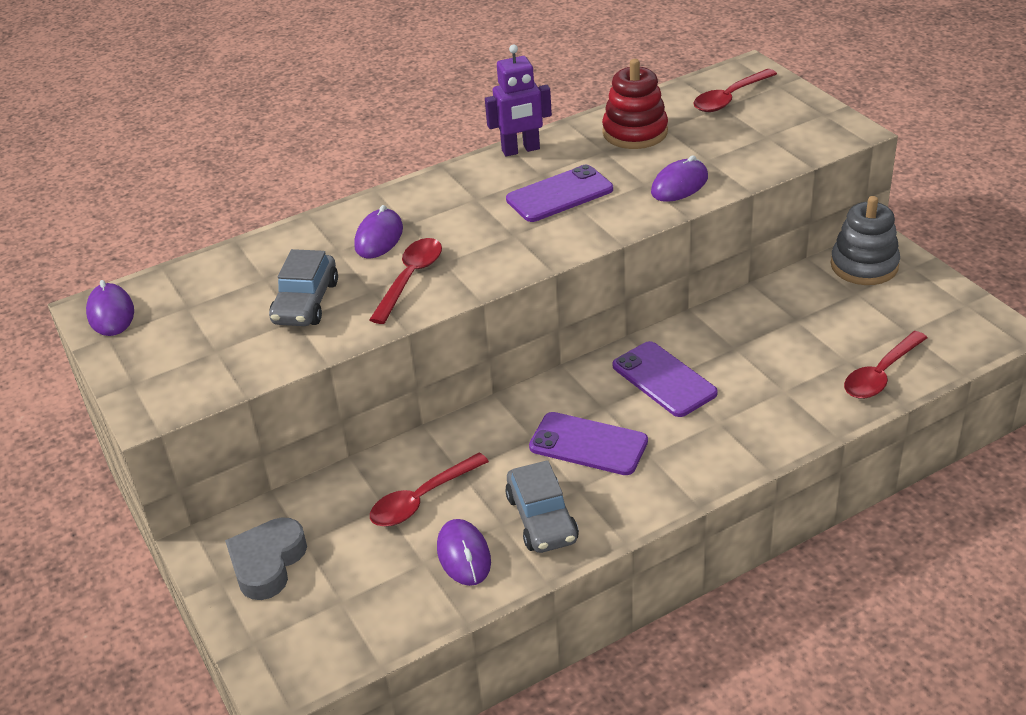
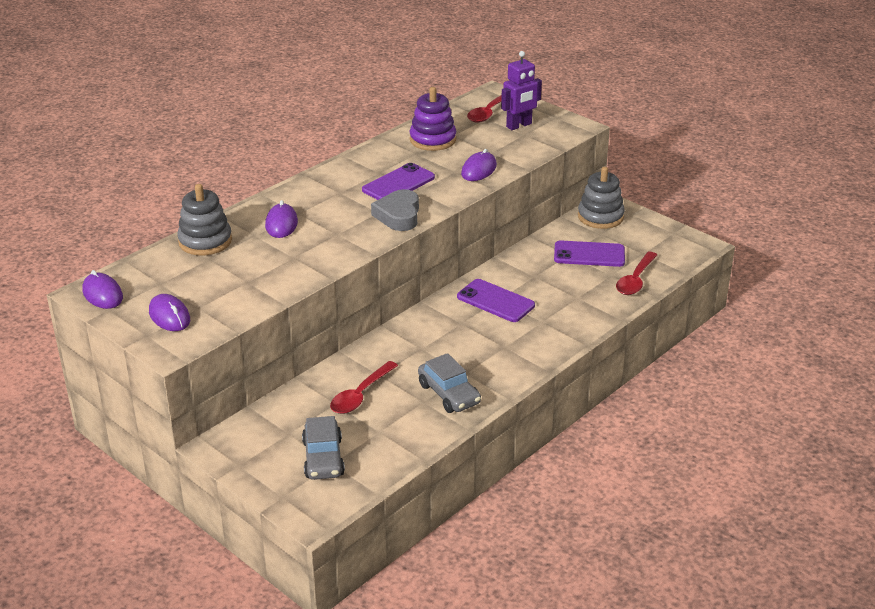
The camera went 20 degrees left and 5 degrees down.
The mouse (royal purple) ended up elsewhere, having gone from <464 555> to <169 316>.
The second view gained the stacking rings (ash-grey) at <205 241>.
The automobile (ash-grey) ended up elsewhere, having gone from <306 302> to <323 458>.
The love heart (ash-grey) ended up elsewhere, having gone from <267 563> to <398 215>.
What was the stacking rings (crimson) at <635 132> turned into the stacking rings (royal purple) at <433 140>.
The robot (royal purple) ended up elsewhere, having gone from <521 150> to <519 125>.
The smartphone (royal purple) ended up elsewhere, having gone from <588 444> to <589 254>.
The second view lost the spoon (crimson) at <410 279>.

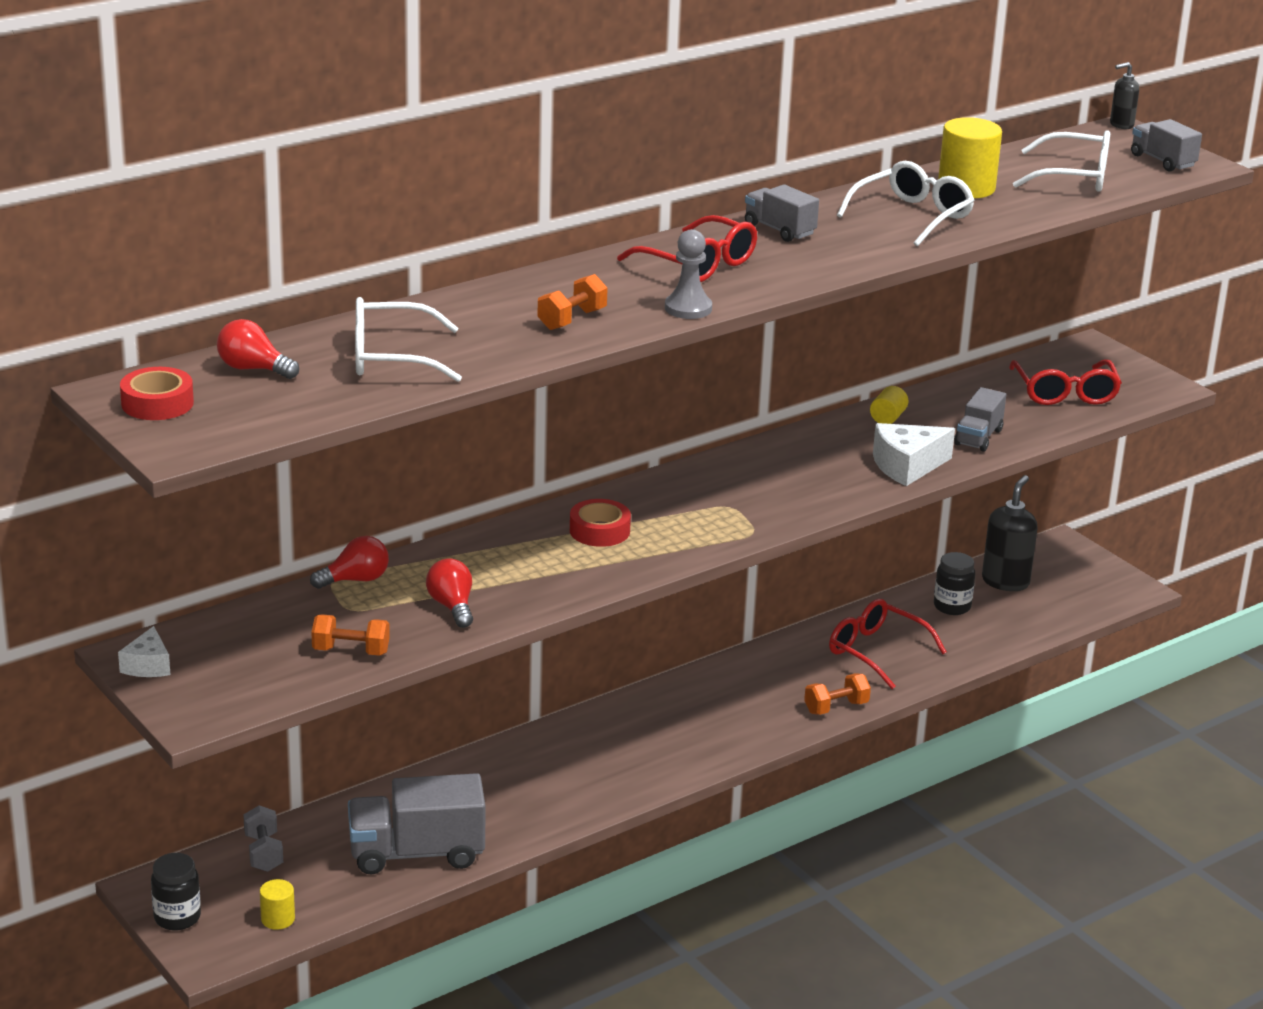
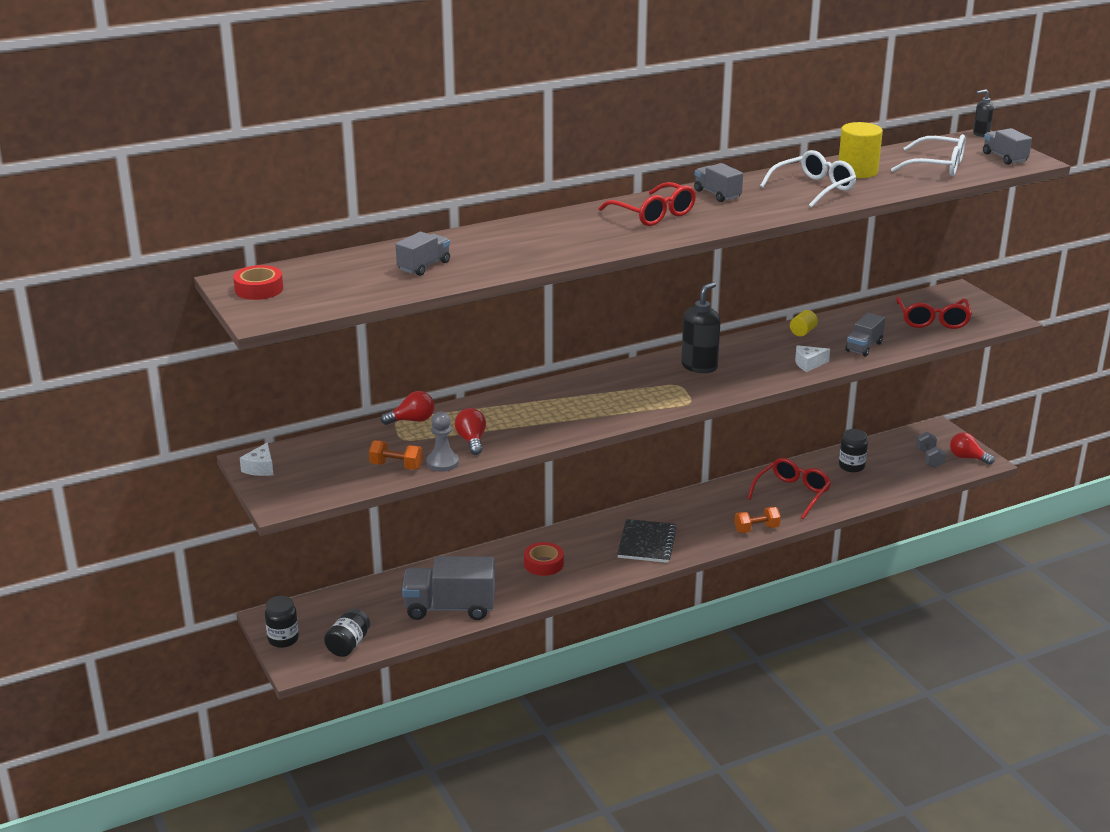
The camera went 10 degrees right and 0 degrees up.
Where the cylinder shape (yellow) stood at <278 919>, the jam jar (jet-black) came to stand at <348 645>.
Where the eyeglasses (snow-white) stood at <390 357>, the lorry (ash-grey) came to stand at <424 266>.
The pawn (ash-grey) ended up elsewhere, having gone from <688 308> to <442 463>.
The sticky tape (crimson) ended up elsewhere, having gone from <599 531> to <543 564>.
The second view gained the notepad (jet-black) at <646 543>.
The pump bottle (jet-black) ended up elsewhere, having gone from <1005 582> to <699 366>.
The eyeglasses (crimson) at <876 651> ended up facing another way, 75 degrees clockwise from before.
The size of the cheese (snow-white) at <907 466> changed by a factor of 0.61.
The free weight (ash-grey) ended up elsewhere, having gone from <263 853> to <929 458>.
The bulb (crimson) ended up elsewhere, having gone from <253 369> to <967 458>.
The second view lost the free weight (orange-coloured) at <572 319>.

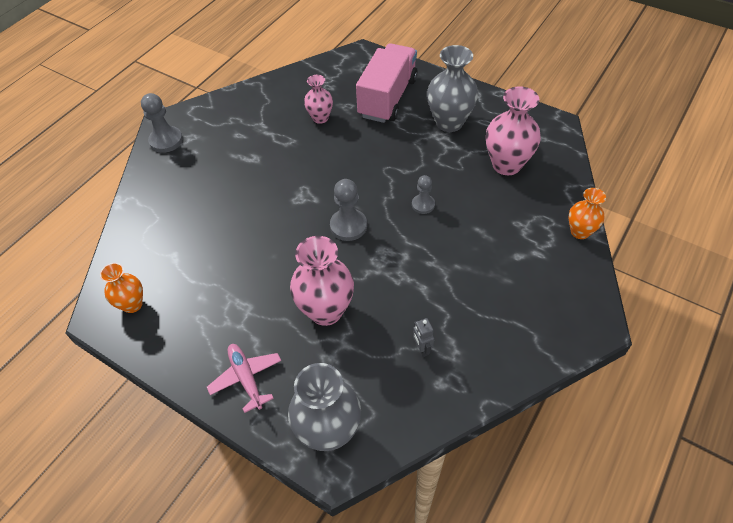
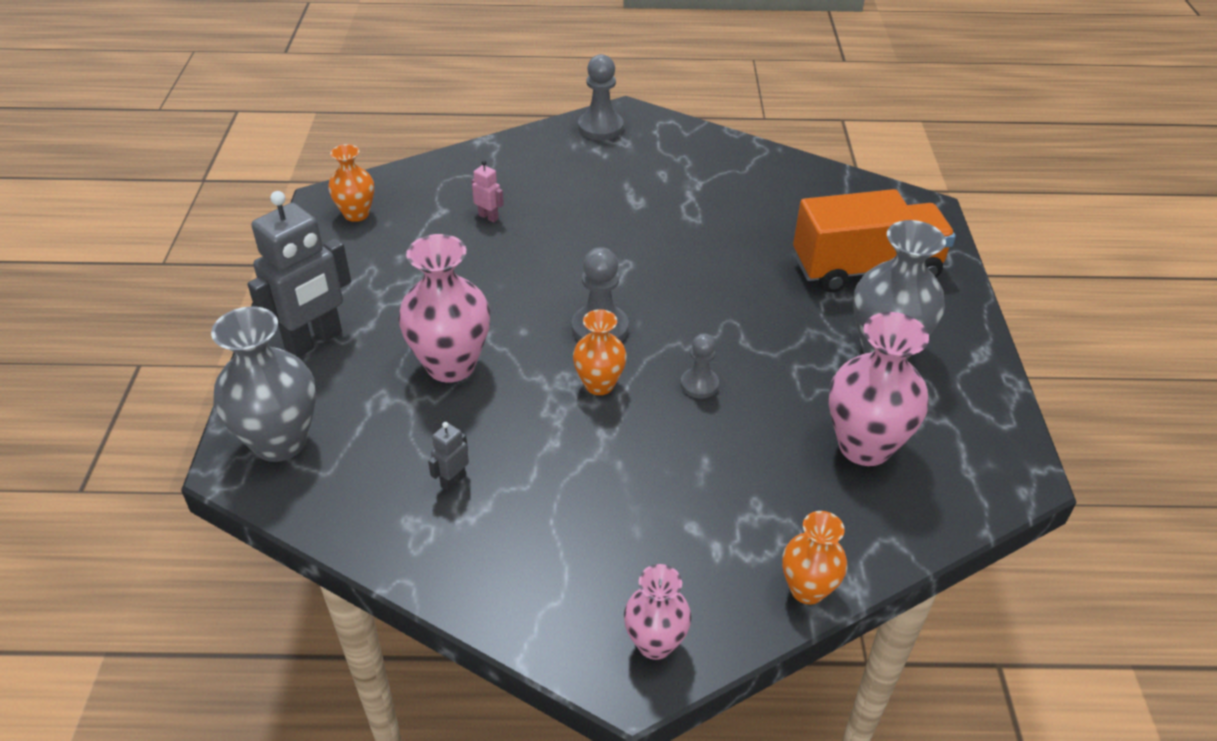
The camera went 55 degrees right and 10 degrees down.
Where the aeroplane (rosy) stood at <246 378>, the robot (ash-grey) came to stand at <314 341>.
The second view gained the robot (rosy) at <488 217>.
The second view gained the flower vase (orange-coloured) at <599 385>.
The flower vase (rosy) ended up elsewhere, having gone from <320 118> to <655 643>.
What was the lorry (rosy) at <387 98> turned into the lorry (orange-coloured) at <865 269>.

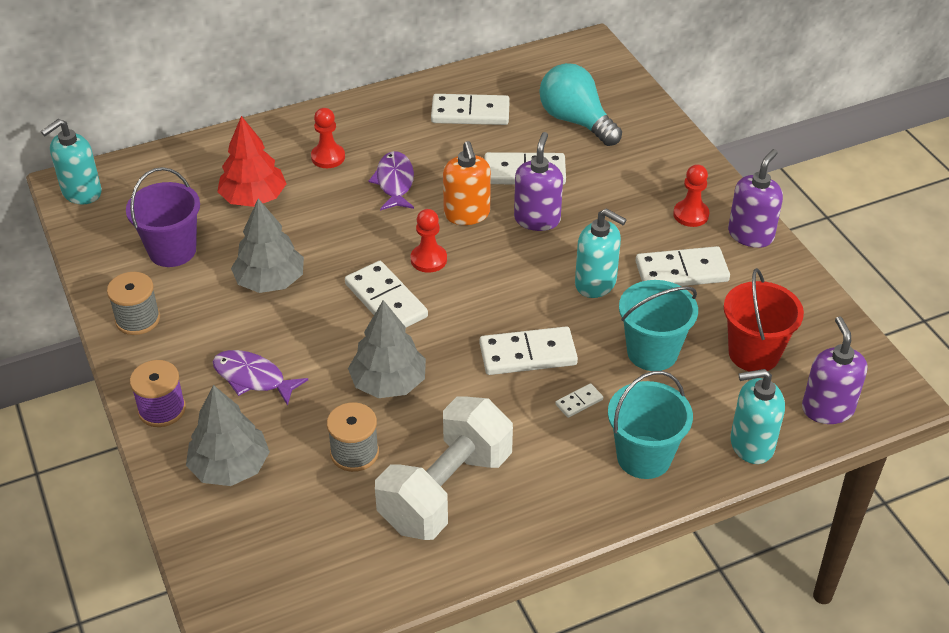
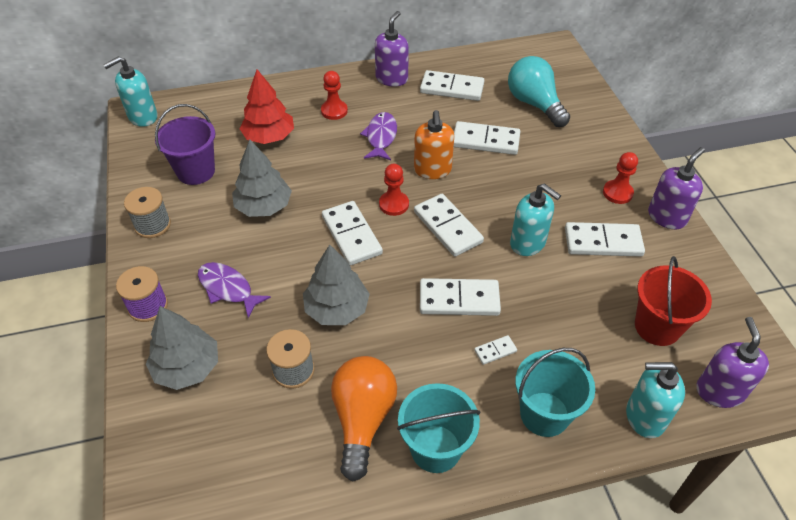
The camera went 10 degrees right and 5 degrees up.
Where the free weight (snow-white) stood at <446 490>, the bulb (orange-coloured) came to stand at <363 419>.
The pump bottle (royal purple) ended up elsewhere, having gone from <537 219> to <392 78>.
The sand bucket (aqua) ended up elsewhere, having gone from <652 352> to <435 448>.
The second view gained the domino tile (snow-white) at <448 227>.

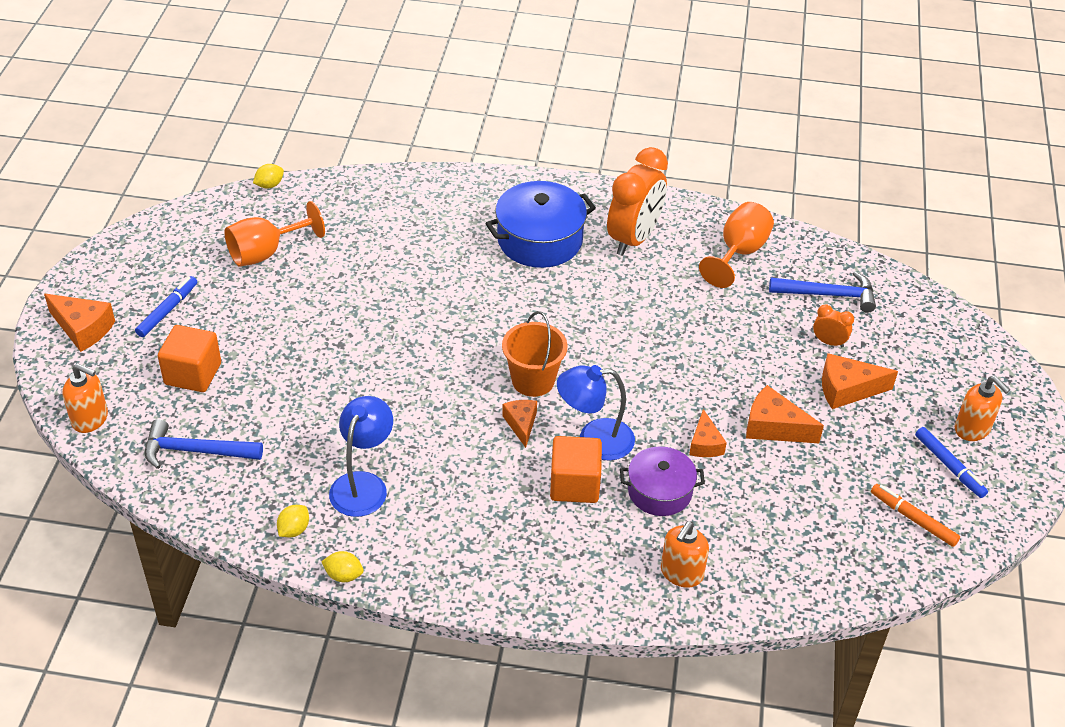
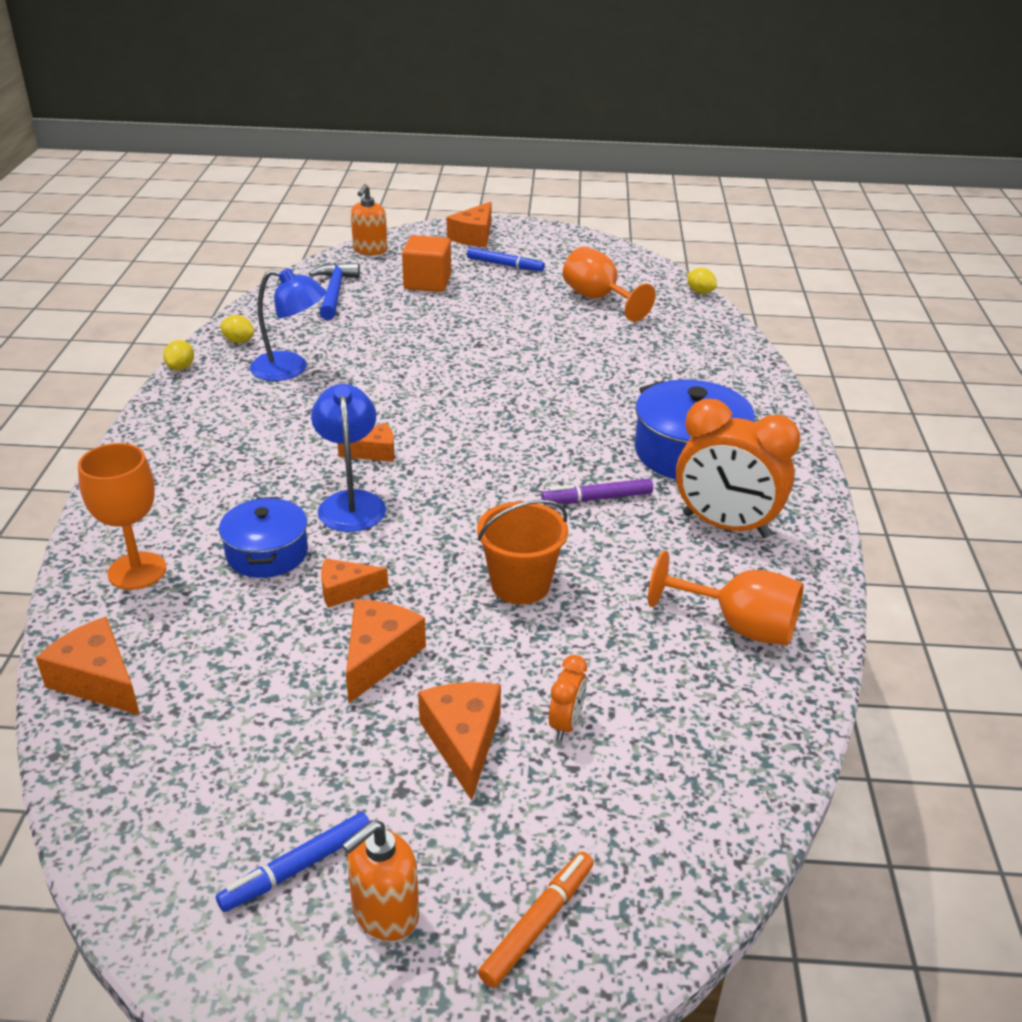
The camera went 85 degrees right and 10 degrees down.
The second view gained the cheese (orange-coloured) at <97 680>.
Where the pump bottle (orange-coloured) stood at <681 573>, the wine glass (orange-coloured) came to stand at <137 571>.
What was the stockpot (royal purple) at <659 491> turned into the stockpot (royal blue) at <267 553>.
The sand bucket (orange-coloured) ended up elsewhere, having gone from <533 380> to <520 584>.
The marker pen (orange-coloured) ended up elsewhere, having gone from <913 519> to <538 923>.
The second view gained the marker pen (royal purple) at <597 499>.
The second view lost the cube (orange-coloured) at <574 484>.
The second view lost the hammer (royal blue) at <828 295>.

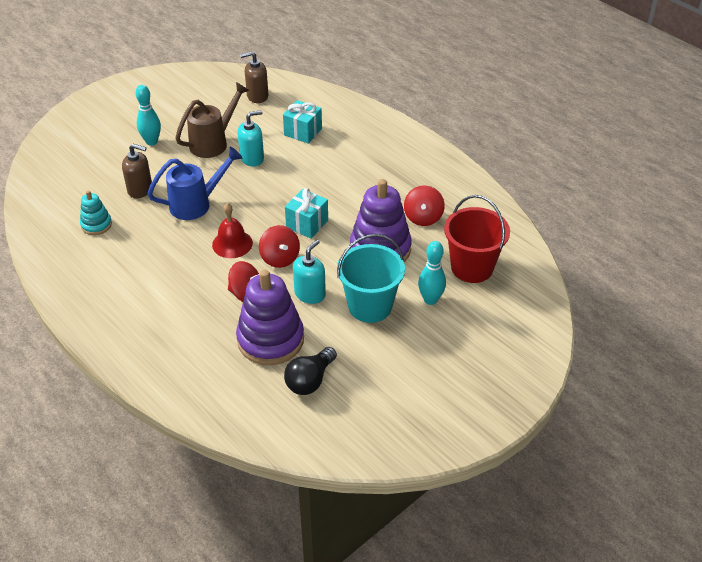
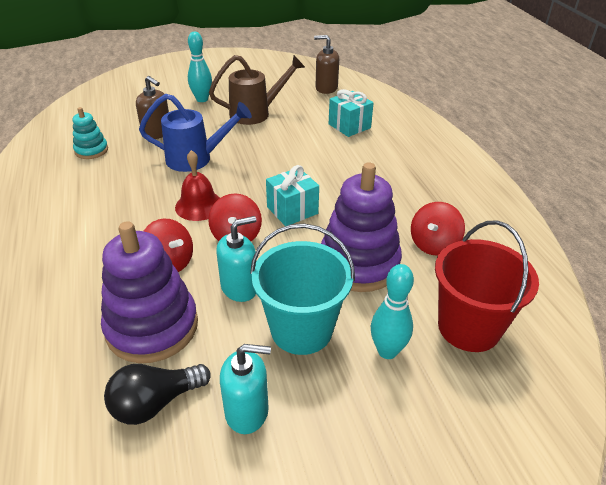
The camera went 25 degrees right and 5 degrees down.
The pump bottle (aqua) ended up elsewhere, having gone from <252 158> to <247 411>.

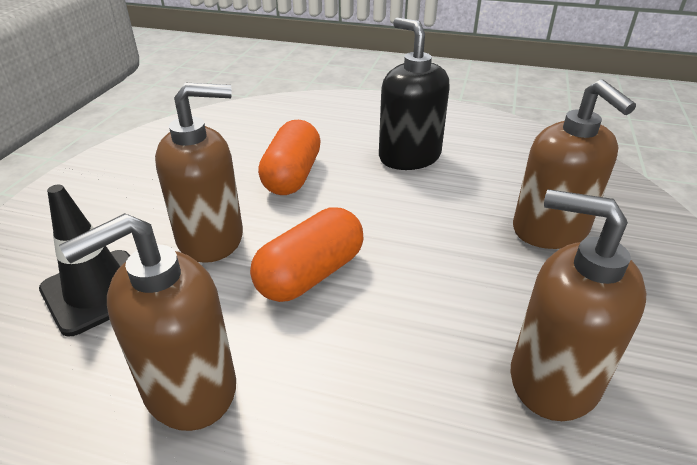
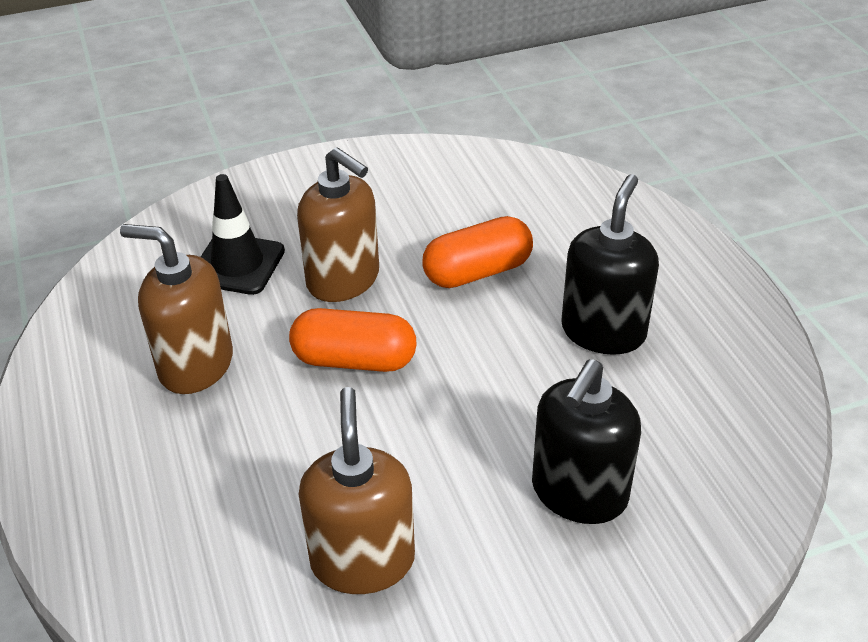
The camera went 55 degrees right and 5 degrees up.
What was the pump bottle (russet) at <550 230> turned into the pump bottle (jet-black) at <579 493>.

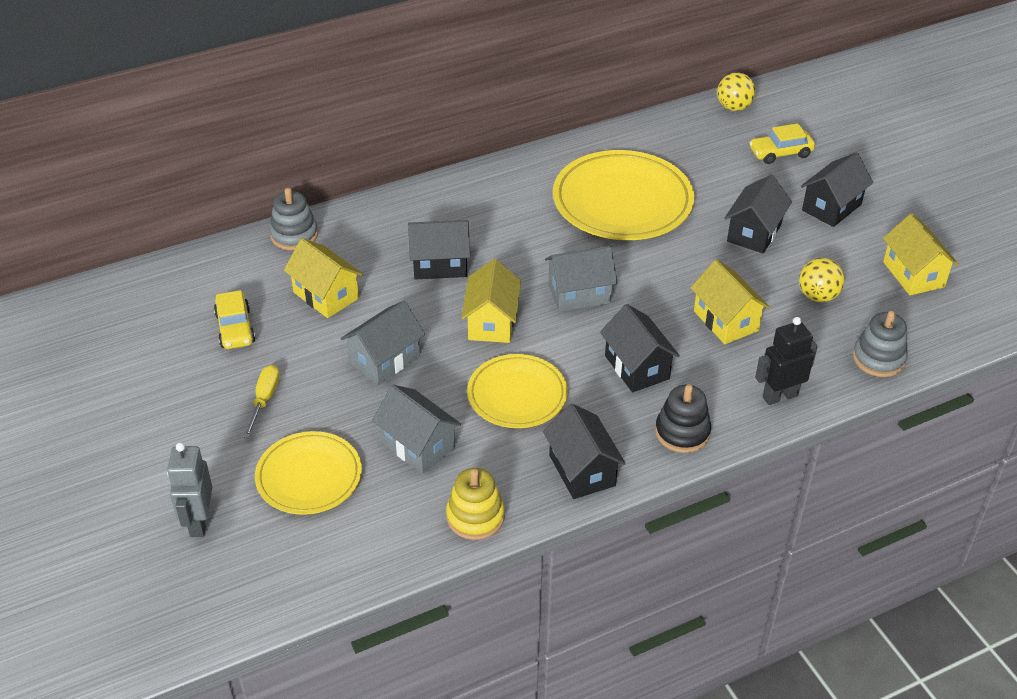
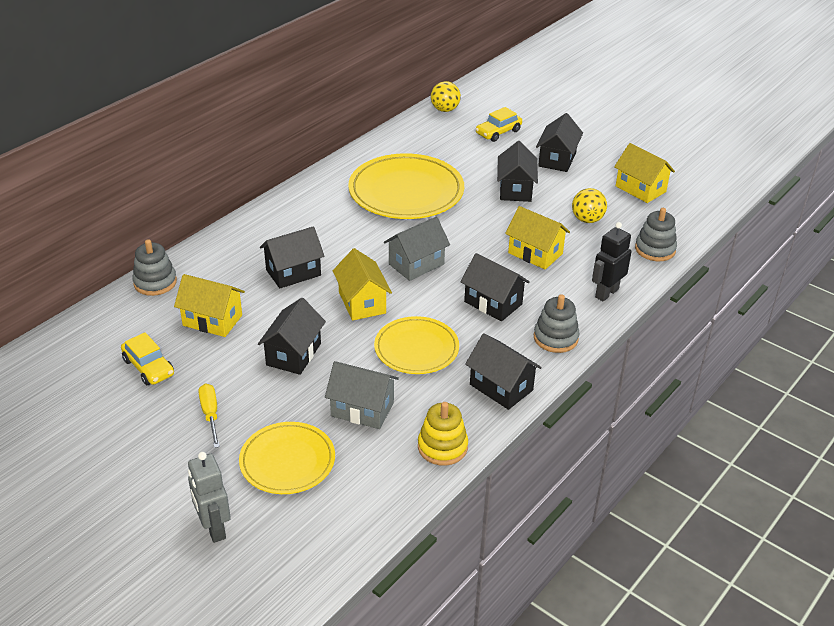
The camera went 25 degrees left and 5 degrees down.
What was the house (ash-grey) at <384 359> turned into the house (jet-black) at <293 354>.
What was the stacking rings (jet-black) at <682 432> turned into the stacking rings (ash-grey) at <555 338>.

